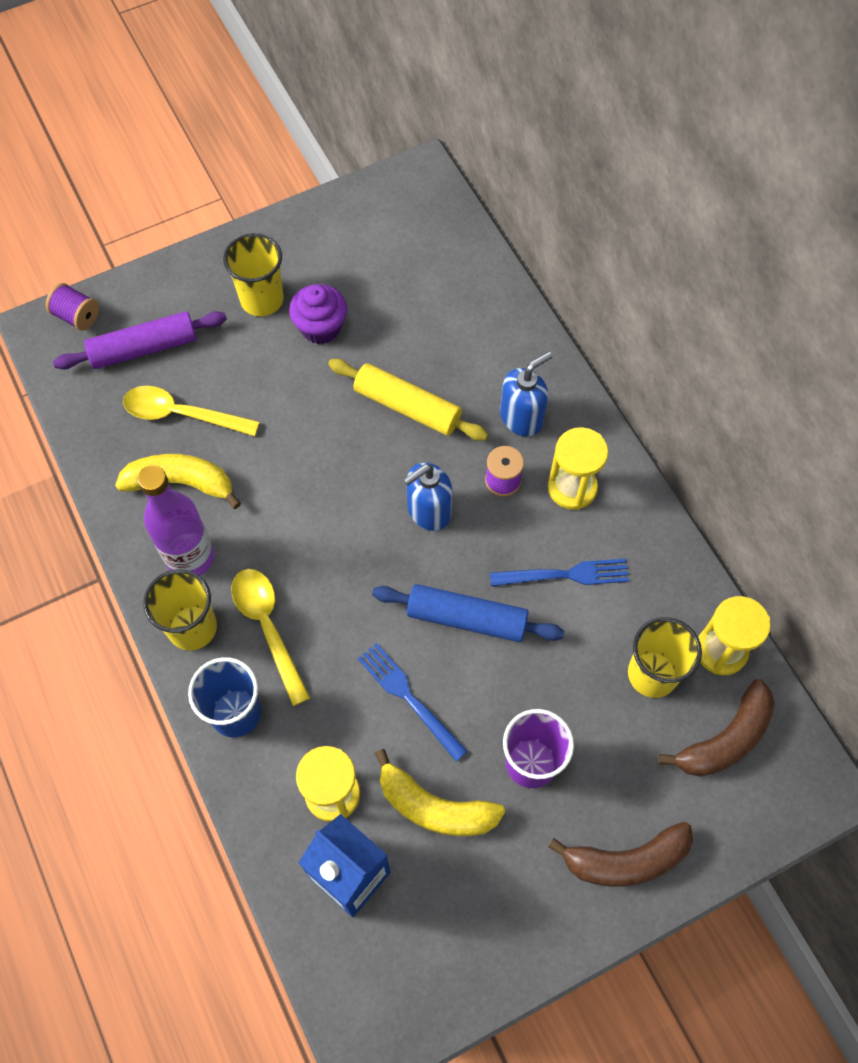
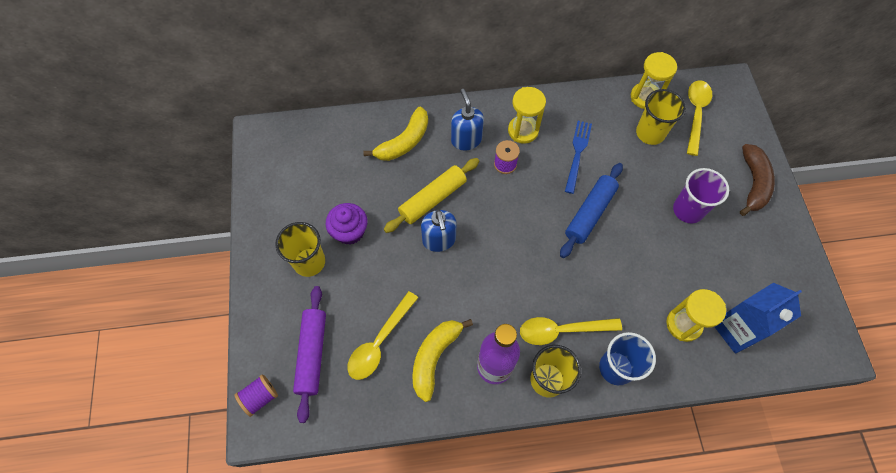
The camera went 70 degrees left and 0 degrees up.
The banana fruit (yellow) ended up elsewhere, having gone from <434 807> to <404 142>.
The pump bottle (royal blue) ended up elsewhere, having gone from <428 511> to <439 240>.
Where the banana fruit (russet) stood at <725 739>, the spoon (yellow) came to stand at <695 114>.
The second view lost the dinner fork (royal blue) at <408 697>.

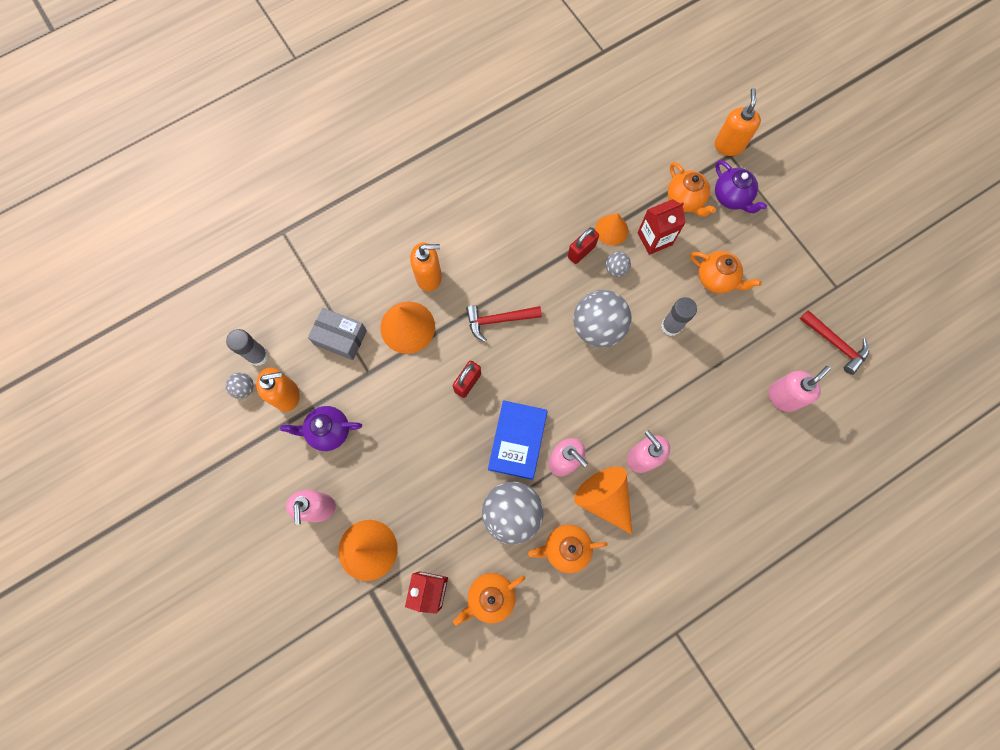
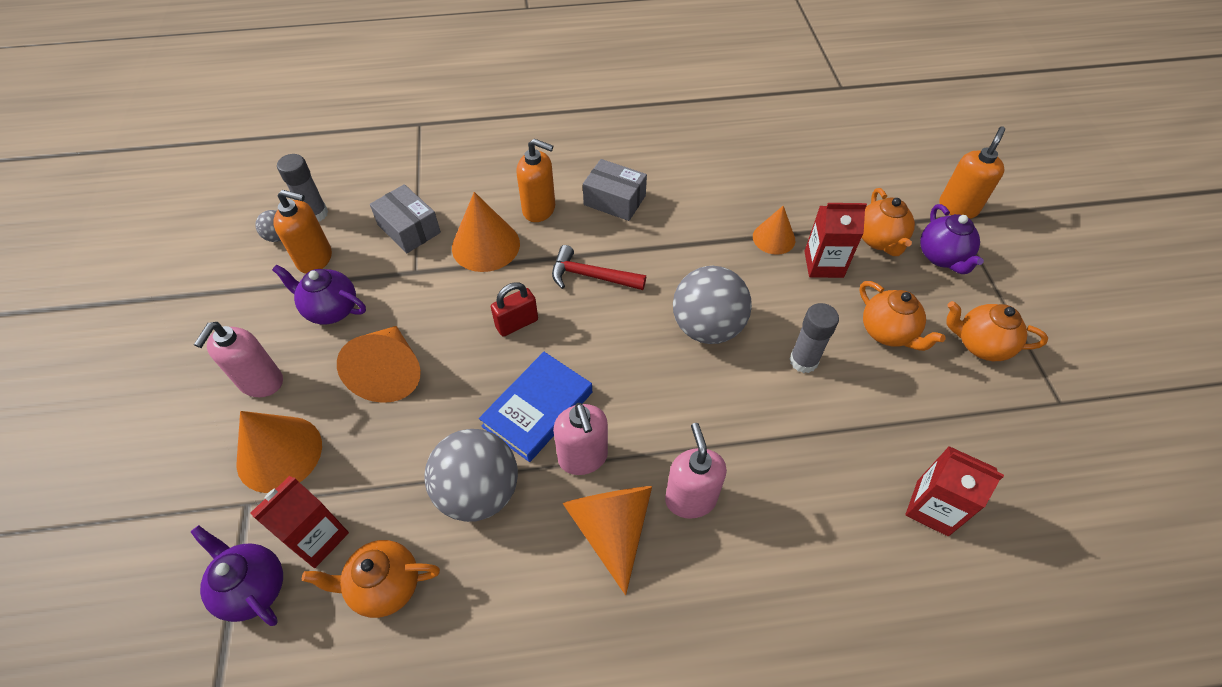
The camera went 25 degrees right and 20 degrees down.
The second view gained the teapot (royal purple) at <253 588>.
The second view gained the cone shape (orange-coloured) at <390 372>.
The second view gained the box (ash-grey) at <614 200>.
Where the pump bottle (rosy) stood at <783 397>, the juice carton (crimson) came to stand at <932 507>.
The teapot (orange-coloured) ended up elsewhere, having gone from <565 548> to <980 345>.
The second view lost the lock (crimson) at <581 251>.
The second view lost the play ball (ash-grey) at <616 269>.
The second view lost the hammer (crimson) at <835 344>.

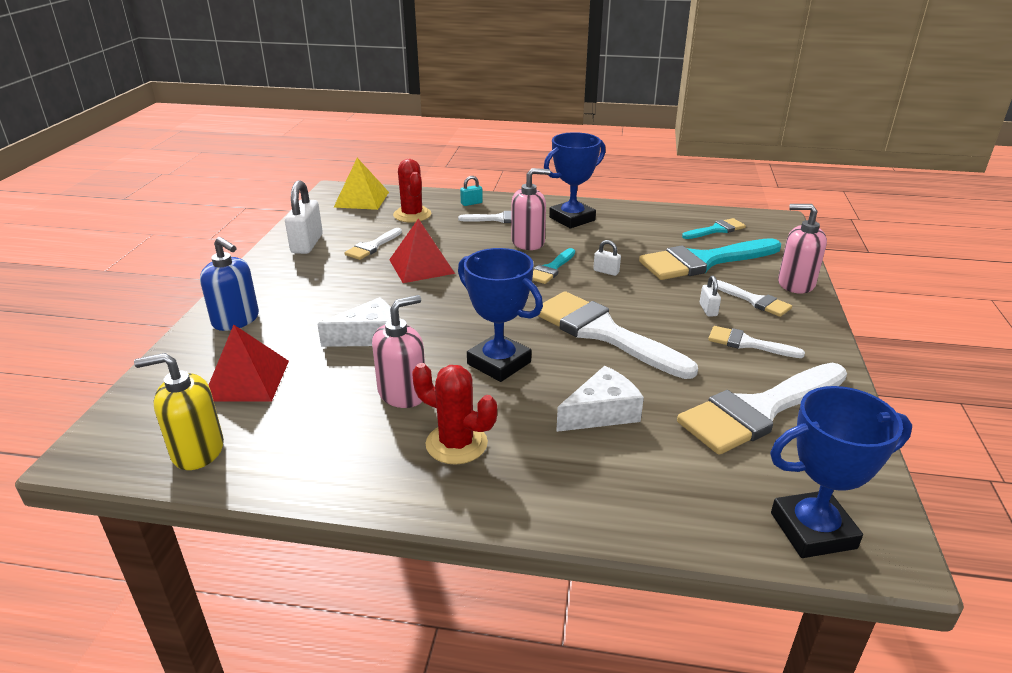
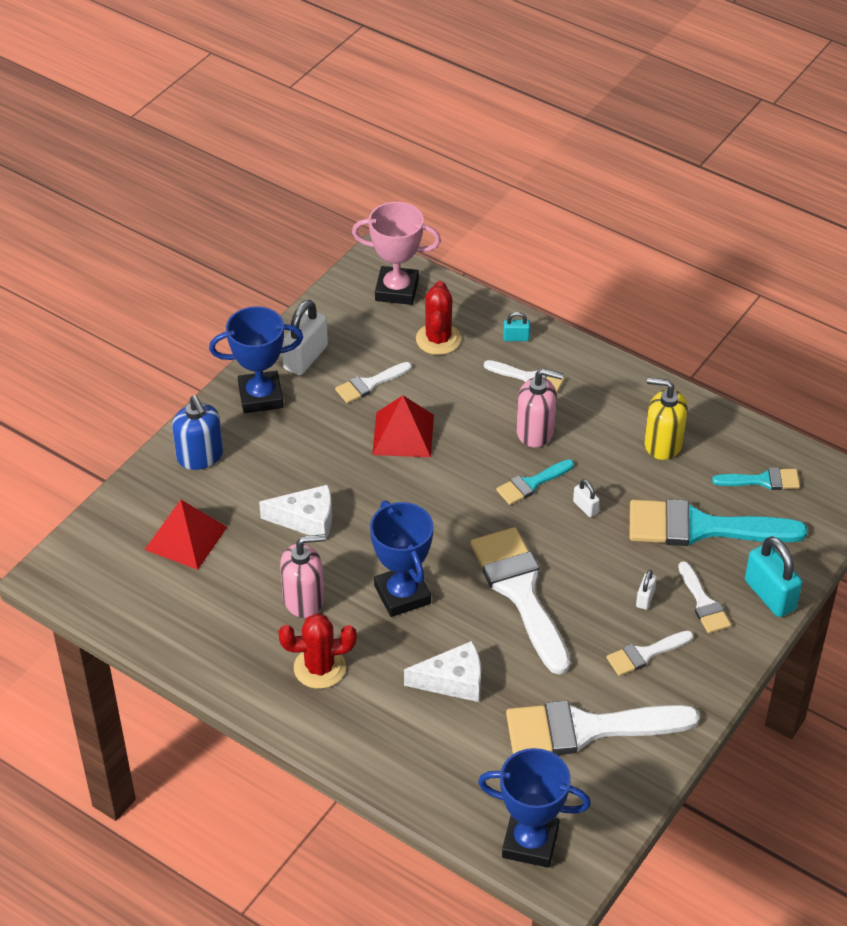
The camera went 25 degrees right and 15 degrees up.
The trophy (royal blue) ended up elsewhere, having gone from <572 219> to <261 396>.
The prickly plant (crimson) at <456 444> ended up facing another way, 60 degrees counterclockwise from before.
Where the solid pyramid (yellow) stood at <361 199>, the trophy (rosy) came to stand at <397 290>.
The brush (snow-white) at <747 343> ended up facing another way, 75 degrees counterclockwise from before.
The pump bottle (yellow) ended up elsewhere, having gone from <197 451> to <663 444>.
Where the pump bottle (rosy) stood at <795 284>, the lock (aqua) came to stand at <770 595>.

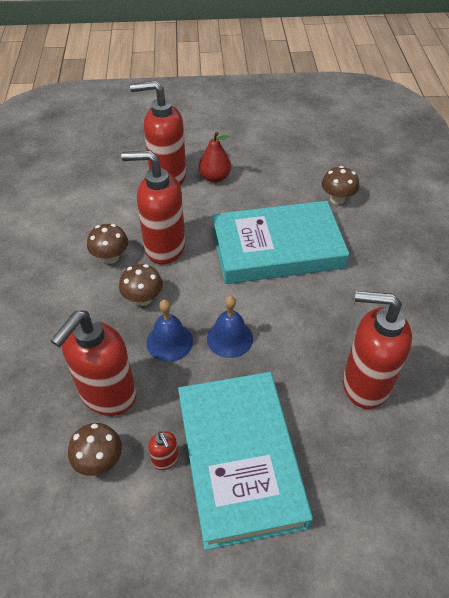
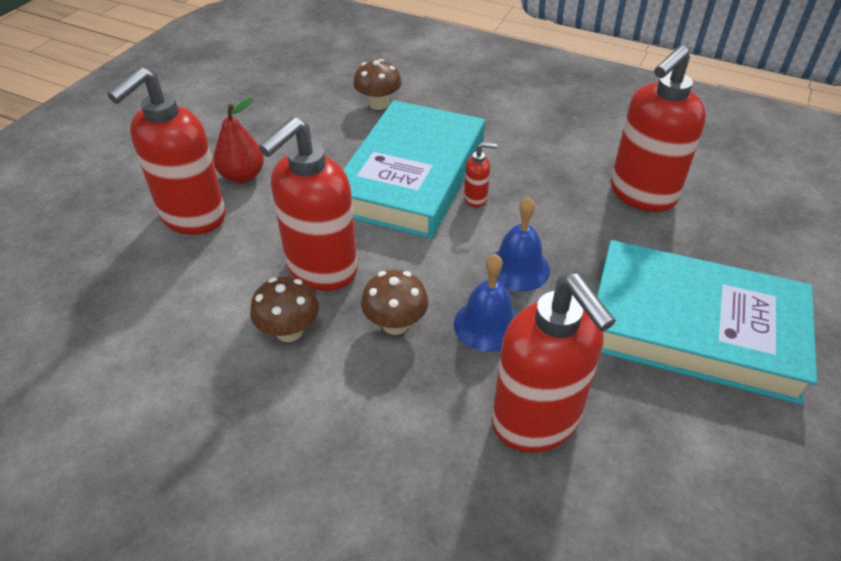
The camera went 60 degrees left and 5 degrees down.
The pump bottle (crimson) ended up elsewhere, having gone from <165 460> to <476 199>.
The second view lost the fungus (russet) at <99 460>.

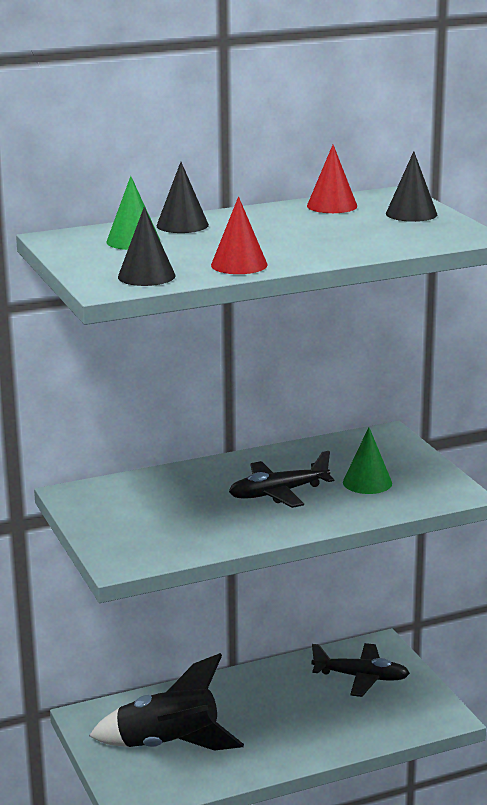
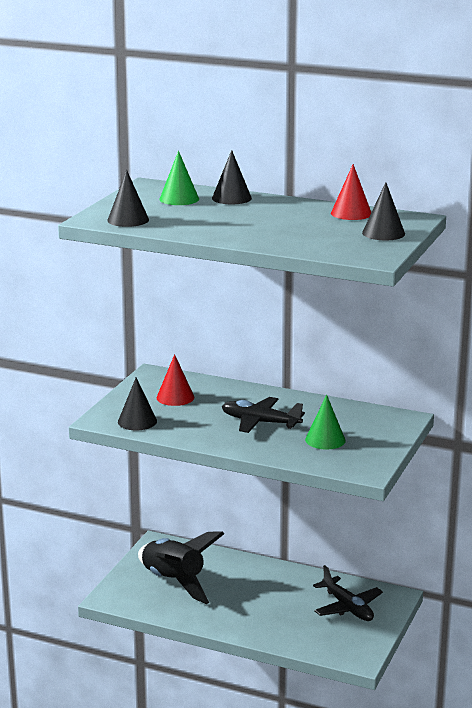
The camera went 45 degrees right and 0 degrees up.
The second view gained the cone shape (jet-black) at <137 421>.
The cone shape (crimson) ended up elsewhere, having gone from <239 265> to <175 397>.

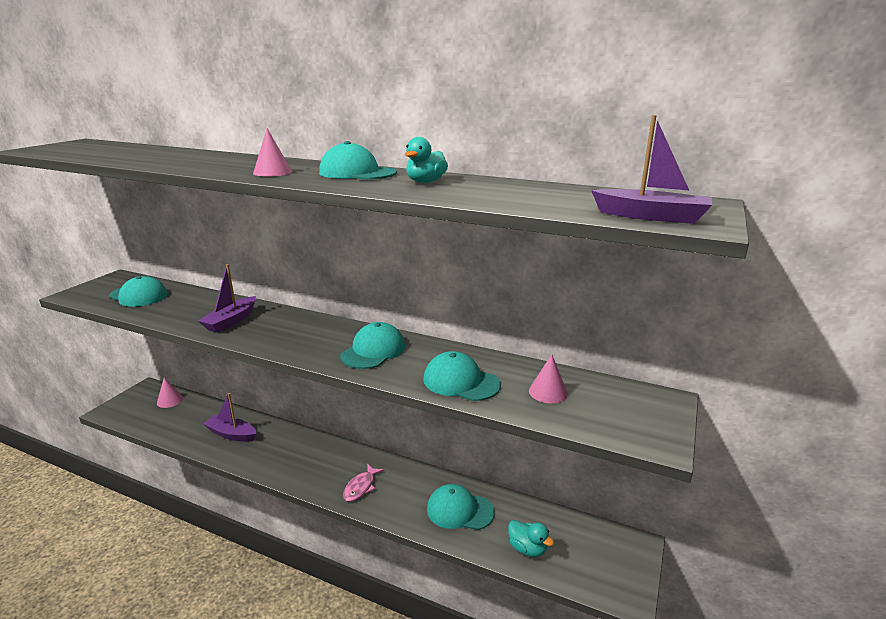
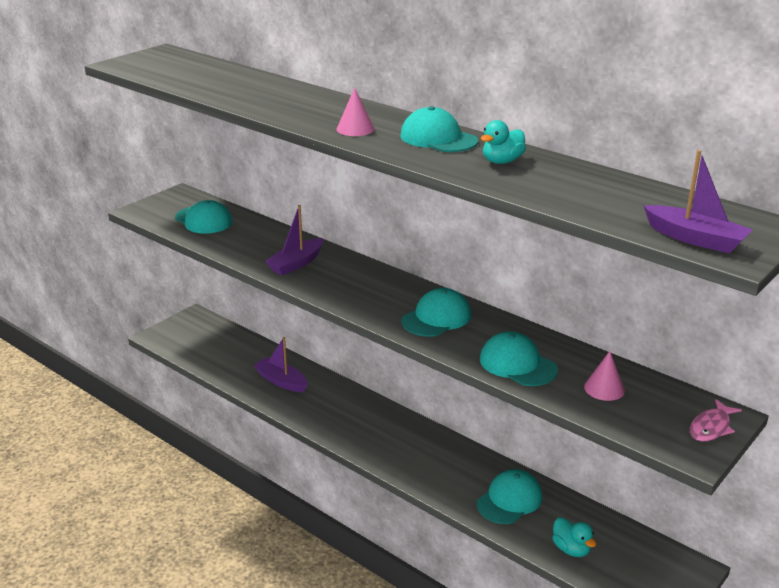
The camera went 15 degrees right and 5 degrees up.
The baseball cap (aqua) at <459 510> ended up facing another way, 105 degrees clockwise from before.
The fish (rosy) ended up elsewhere, having gone from <361 487> to <711 427>.
The second view lost the cone shape (rosy) at <170 400>.

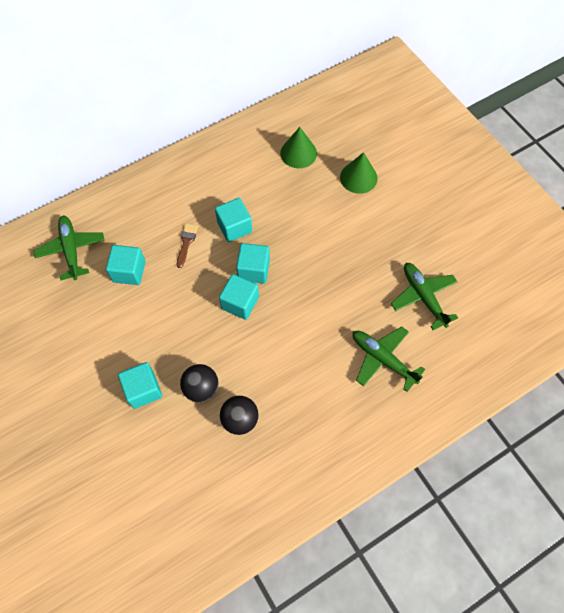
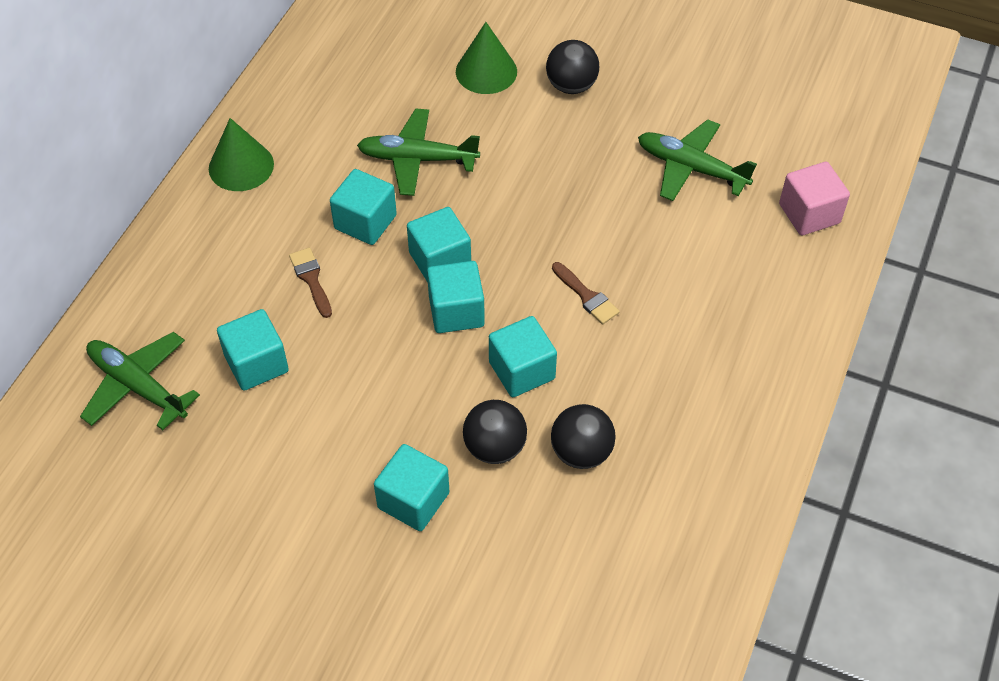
The camera went 35 degrees left and 10 degrees down.
The cone shape (leaf-green) ended up elsewhere, having gone from <298 153> to <241 166>.
The aeroplane (leaf-green) ended up elsewhere, having gone from <382 359> to <417 159>.
The second view gained the cube (aqua) at <522 370>.
The second view gained the play ball (jet-black) at <571 86>.
The second view gained the brush (russet) at <586 296>.
The second view gained the cube (rosy) at <809 213>.

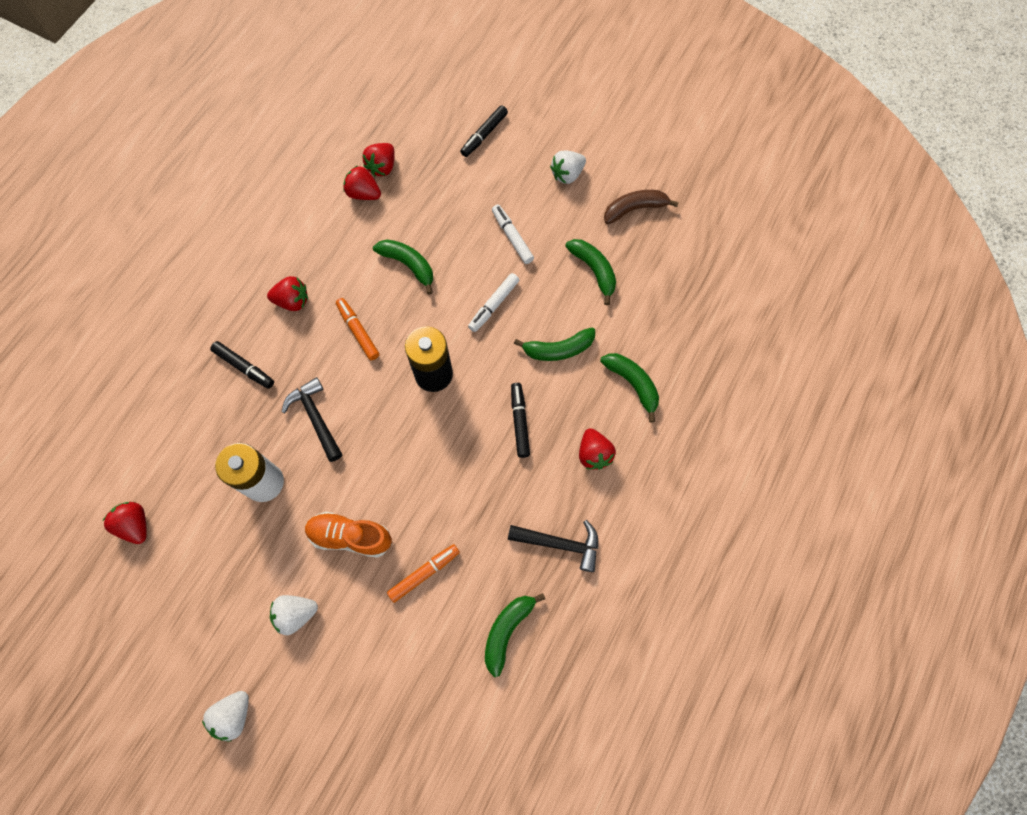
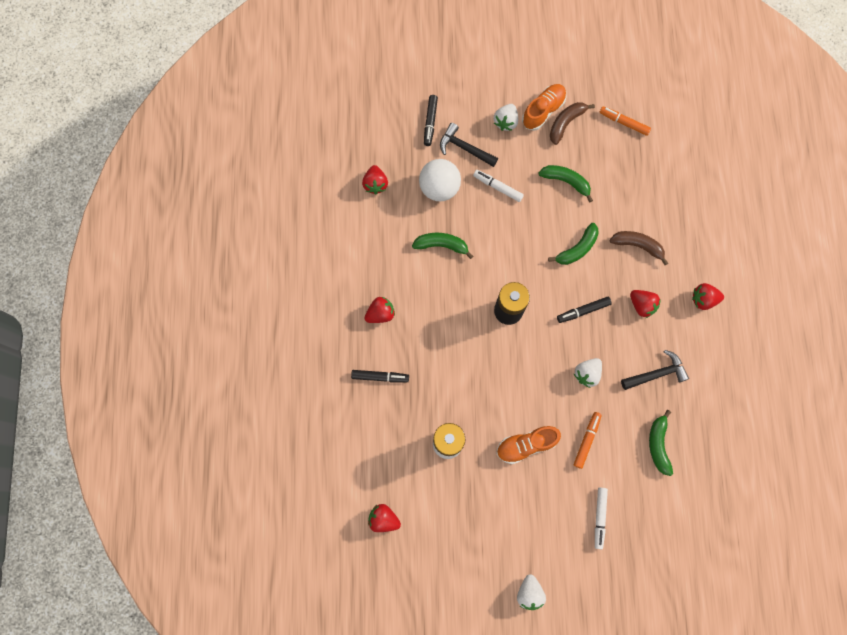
The camera went 30 degrees left and 5 degrees up.
The second view gained the play ball (snow-white) at <439 188>.
The hammer (jet-black) ended up elsewhere, having gone from <316 418> to <464 148>.
The second view gained the lace-up shoe (orange-coloured) at <543 111>.
The marker pen (jet-black) at <519 422> ended up facing another way, 75 degrees counterclockwise from before.
The toy strawberry (snow-white) ended up elsewhere, having gone from <296 614> to <587 374>.
The marker pen (snow-white) ended up elsewhere, having gone from <494 305> to <599 517>.
The marker pen (orange-coloured) ended up elsewhere, having gone from <358 331> to <624 123>.
What was the banana fruit (leaf-green) at <632 384> turned into the banana fruit (russet) at <638 246>.
The toy strawberry (crimson) ended up elsewhere, having gone from <364 193> to <703 299>.

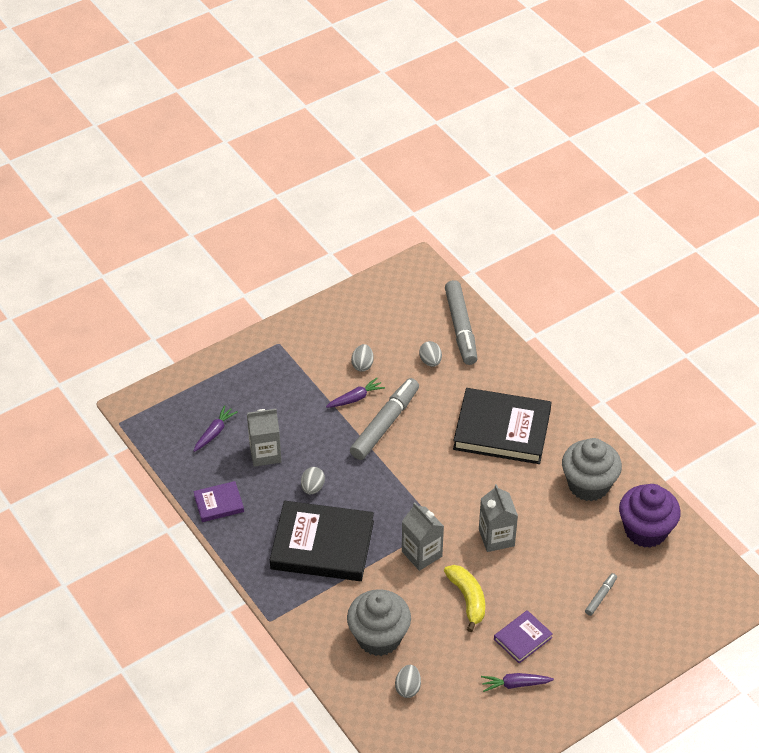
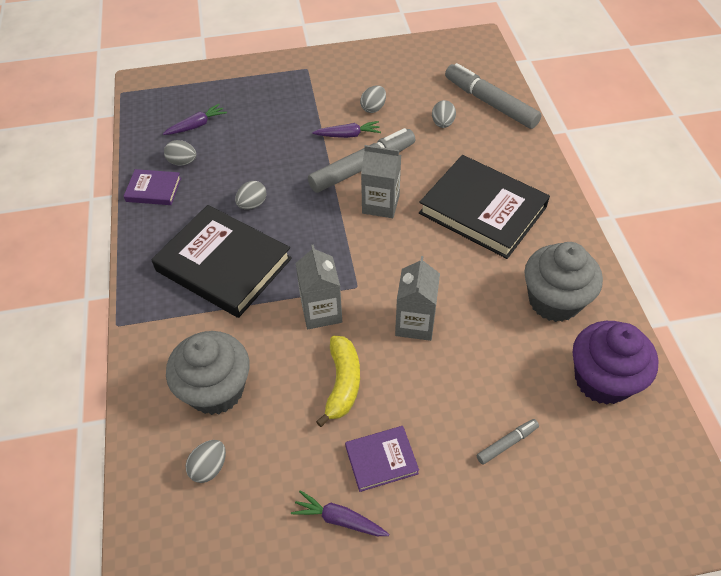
The camera went 25 degrees right and 5 degrees up.
The second view gained the egg (ash-grey) at <182 162>.
The juice carton (ash-grey) ended up elsewhere, having gone from <265 454> to <380 204>.
The marker pen (ash-grey) at <460 328> ended up facing another way, 120 degrees clockwise from before.

